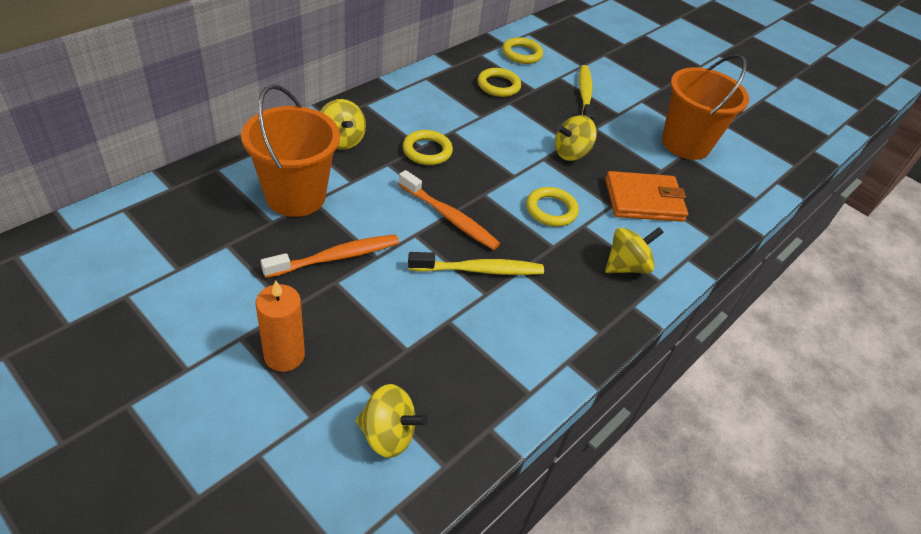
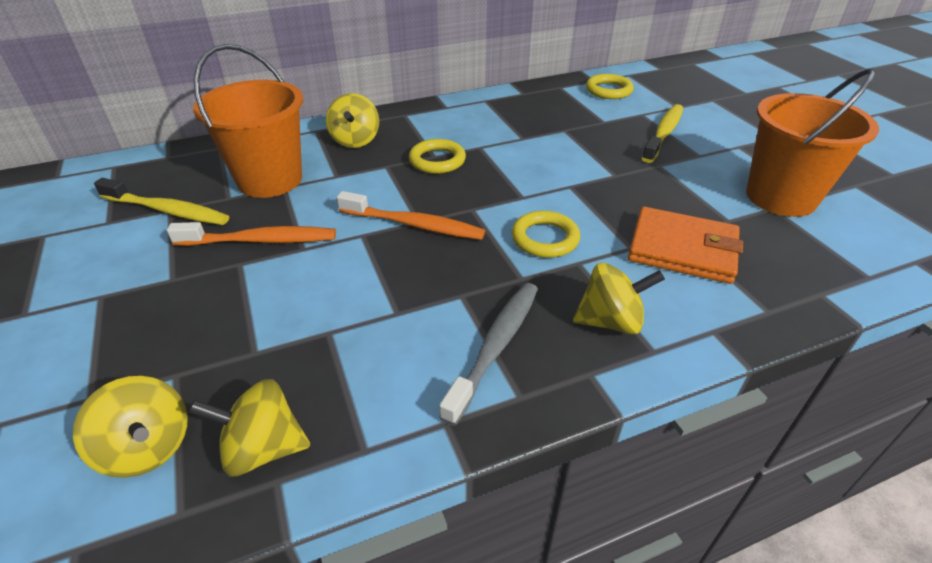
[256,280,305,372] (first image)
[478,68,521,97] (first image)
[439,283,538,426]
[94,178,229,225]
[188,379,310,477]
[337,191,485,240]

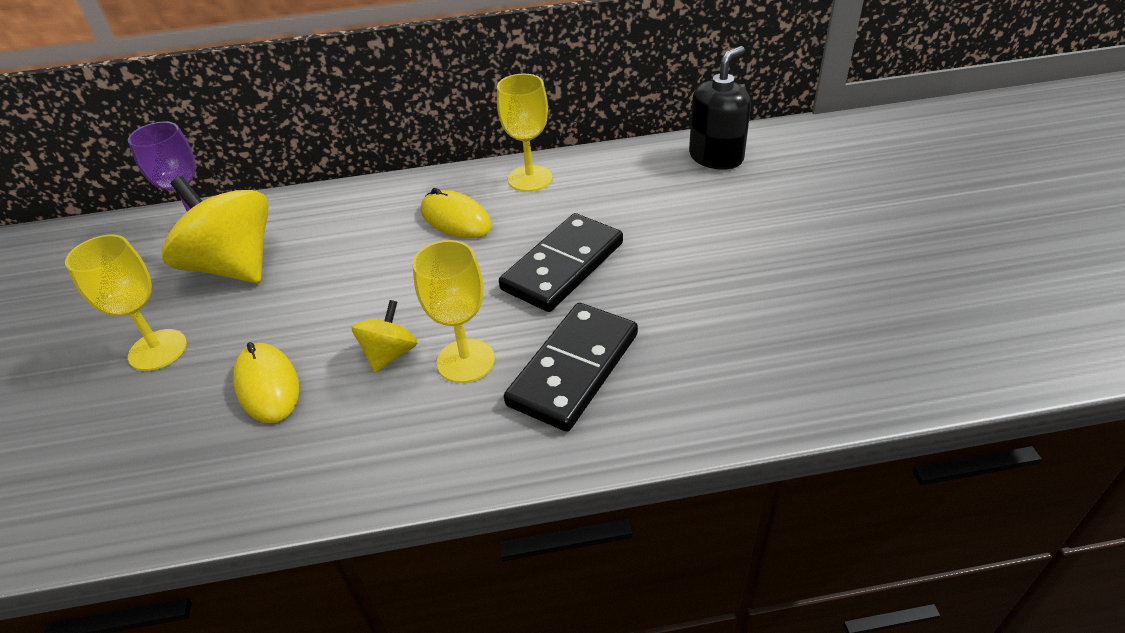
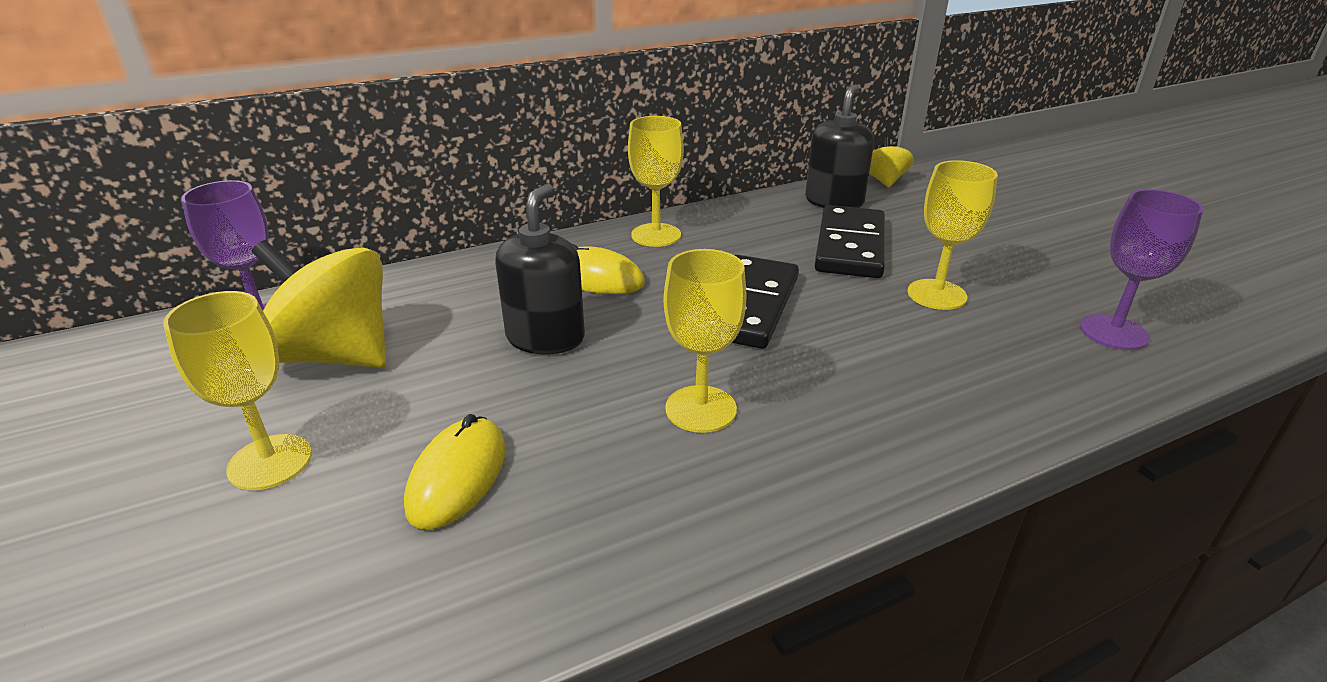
[495,184,585,354]
[908,160,998,310]
[1080,189,1204,350]
[869,137,914,188]
[815,205,885,278]
[404,414,506,529]

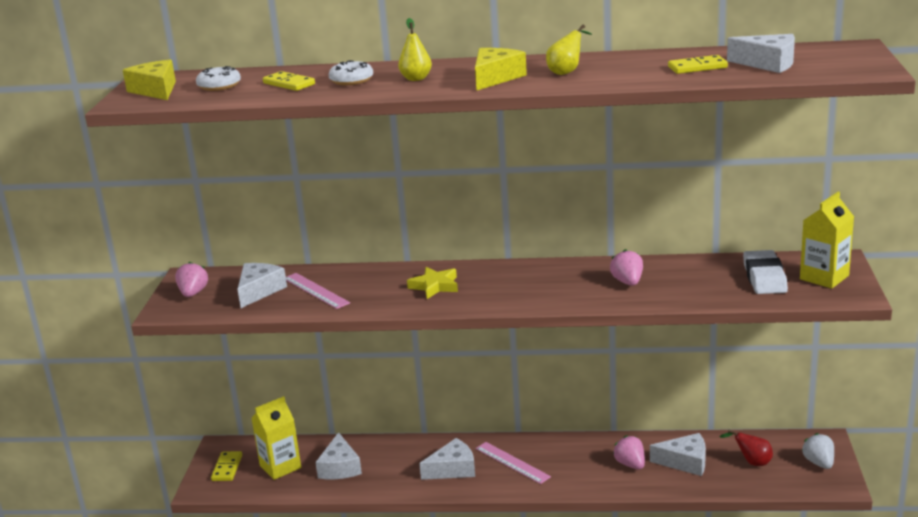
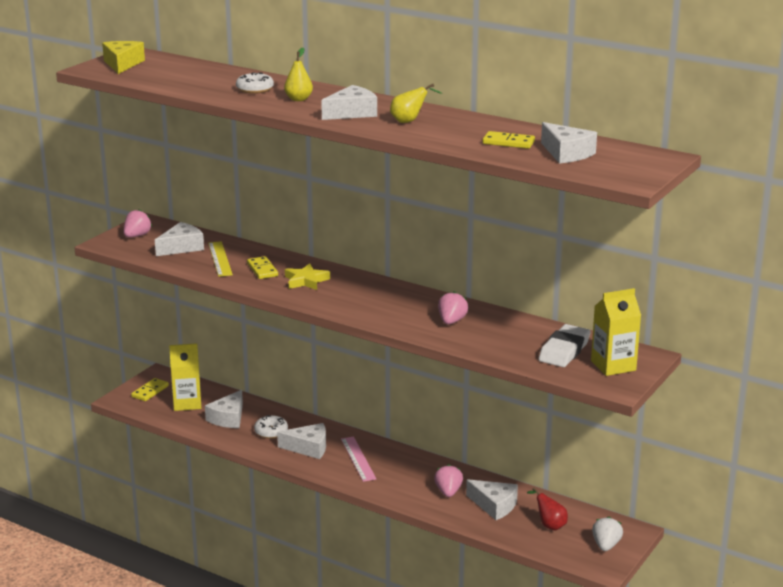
[254,415,288,439]
[247,256,278,279]
[208,241,233,277]
[321,85,377,120]

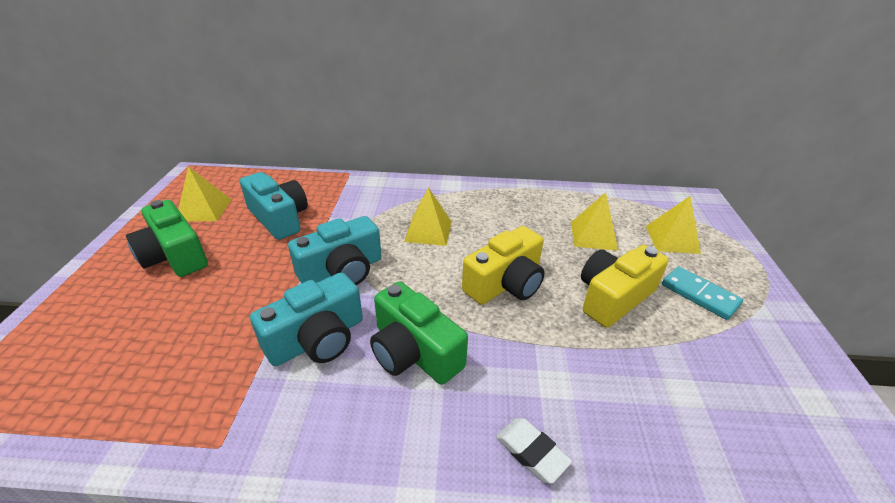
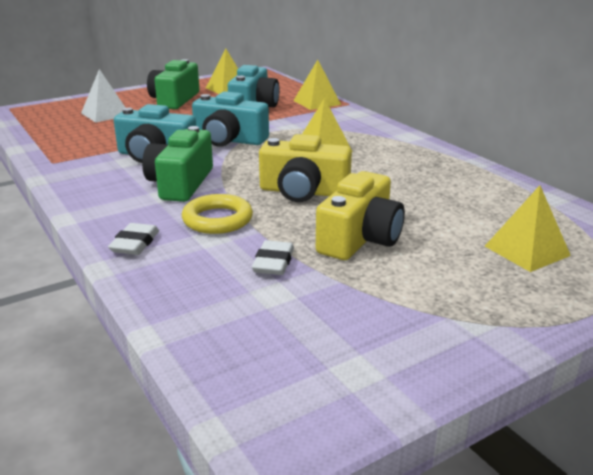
[662,266,743,320] (first image)
[81,69,126,123]
[182,194,253,234]
[252,240,294,275]
[293,60,341,110]
[316,171,405,260]

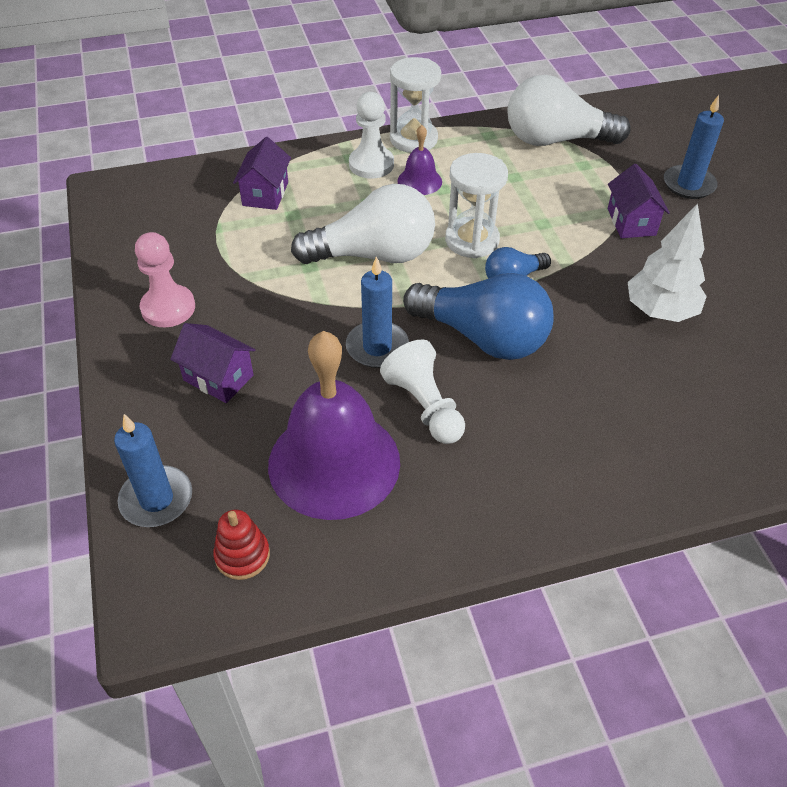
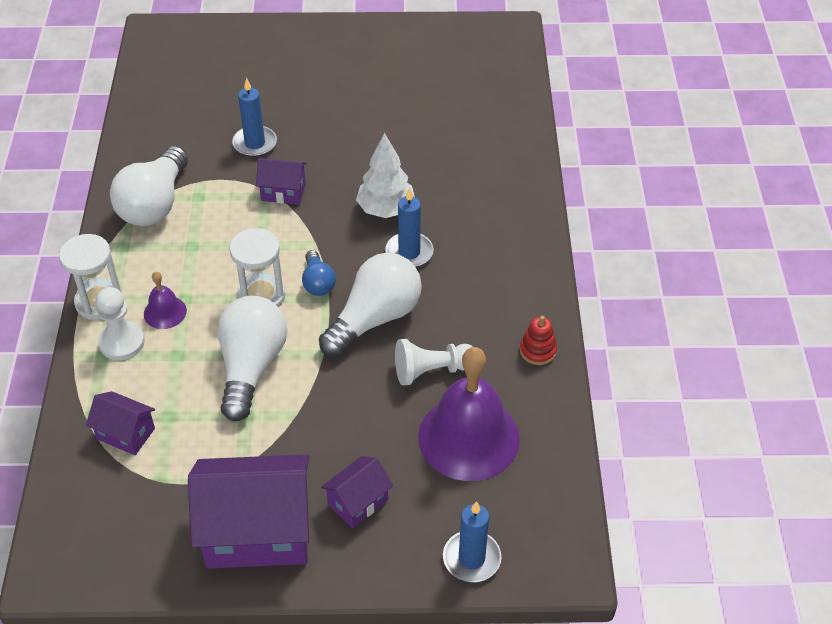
[520,316,557,365]
[385,188,433,267]
[188,454,309,569]
[319,253,422,357]

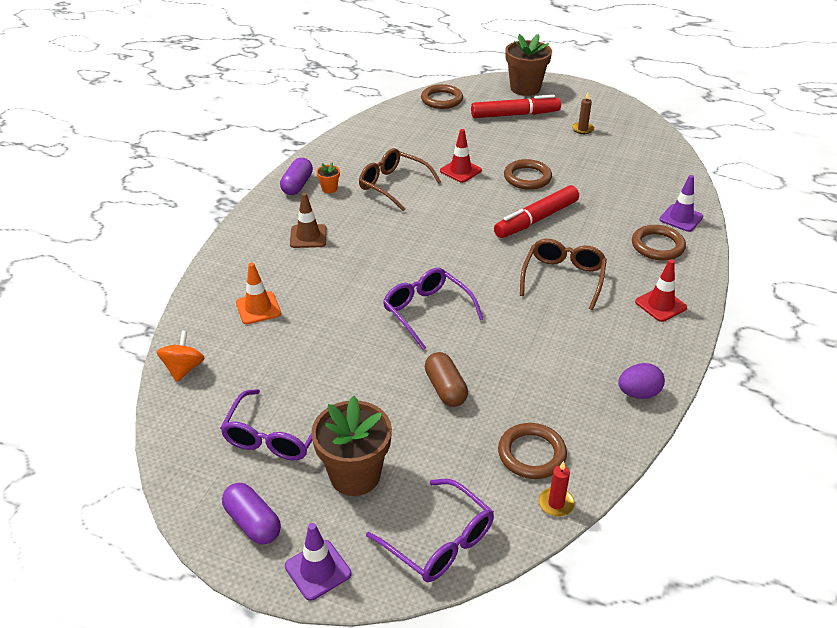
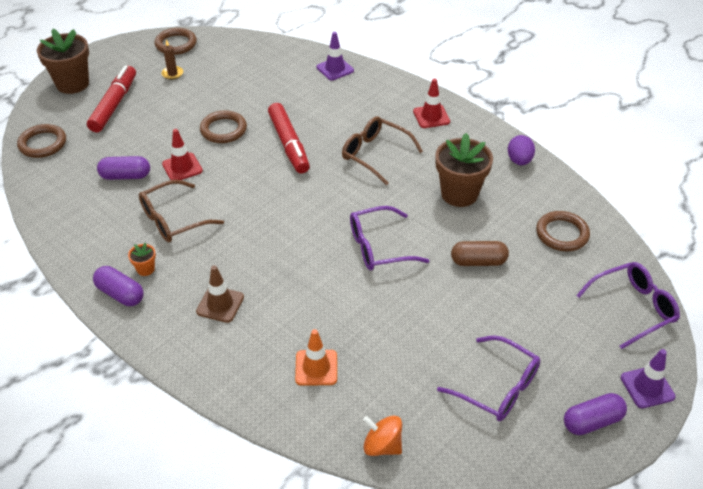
[539,461,575,517] (first image)
[97,156,150,180]
[435,133,493,207]
[154,28,197,55]

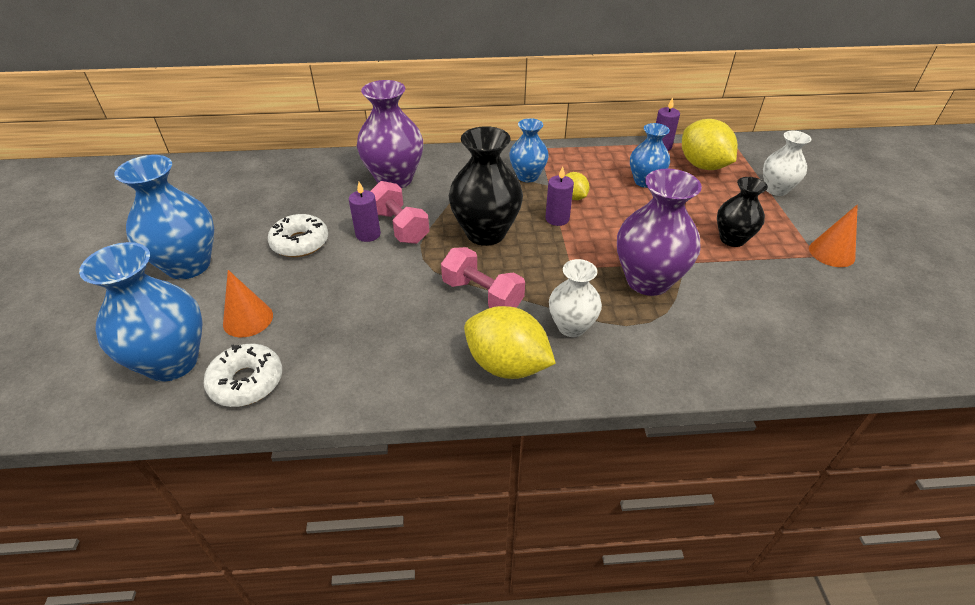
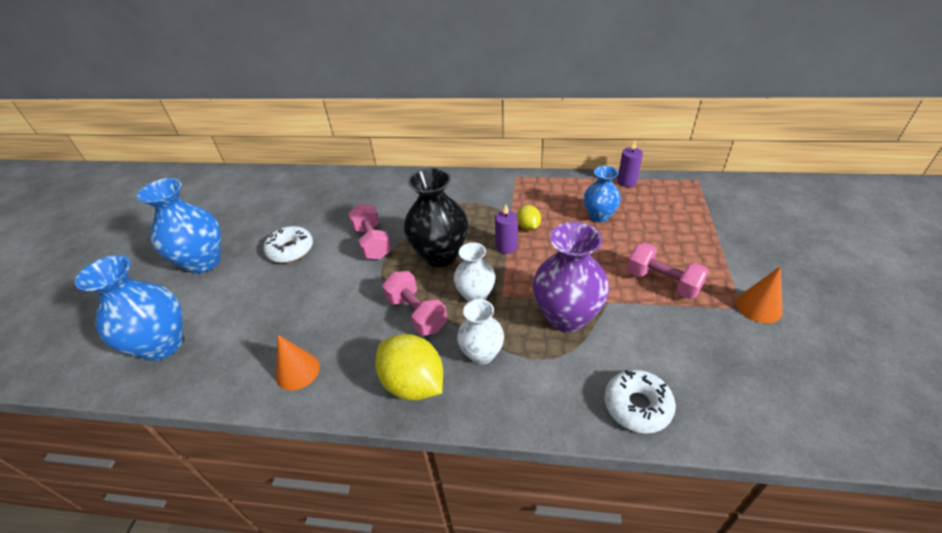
[349,182,381,242] (first image)
[357,80,423,188] (first image)
[509,118,549,182] (first image)
[682,119,738,170] (first image)
[604,369,676,434]
[276,335,320,391]
[454,242,495,302]
[627,242,709,299]

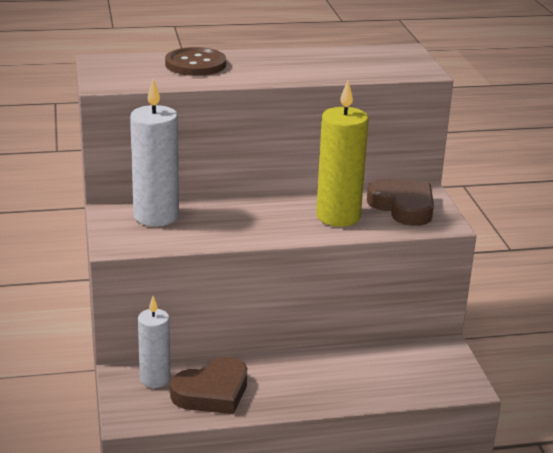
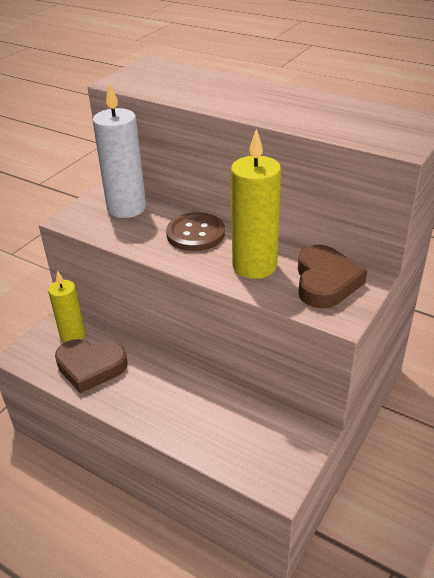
[166,212,225,251]
[48,270,85,343]

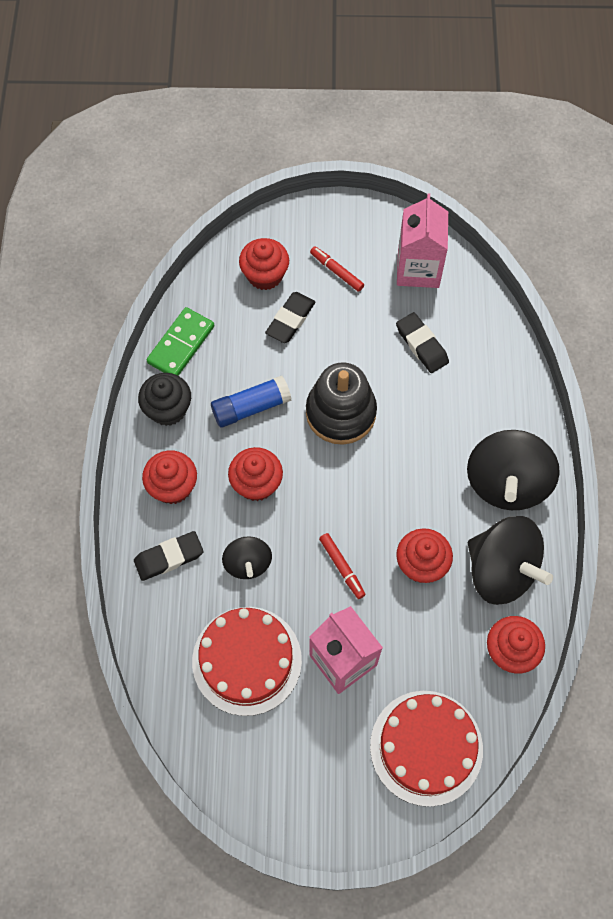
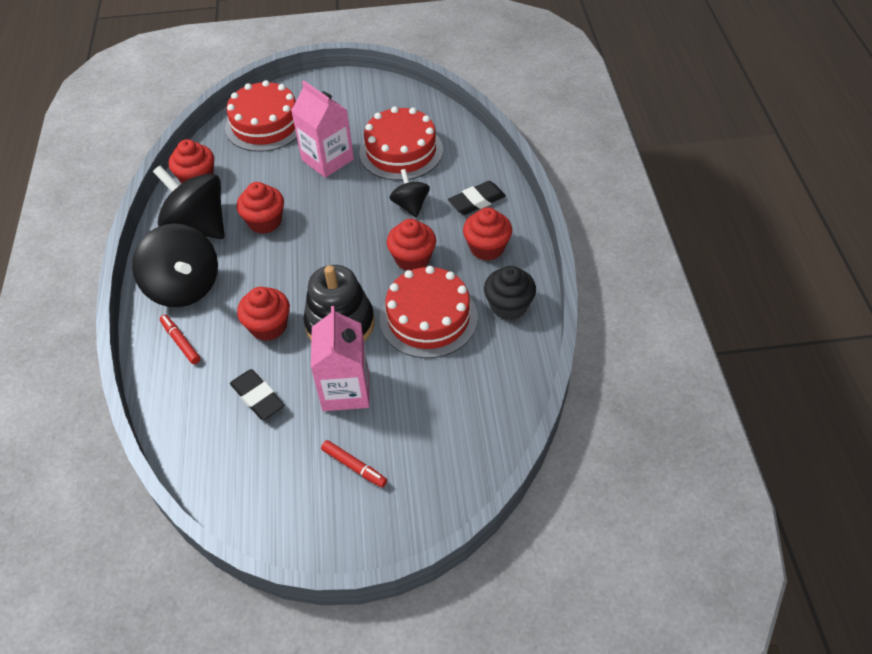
[147,307,214,376] (first image)
[265,292,315,343] (first image)
[237,287,290,341]
[160,315,200,364]
[311,306,370,411]
[380,266,478,358]
[132,223,218,307]

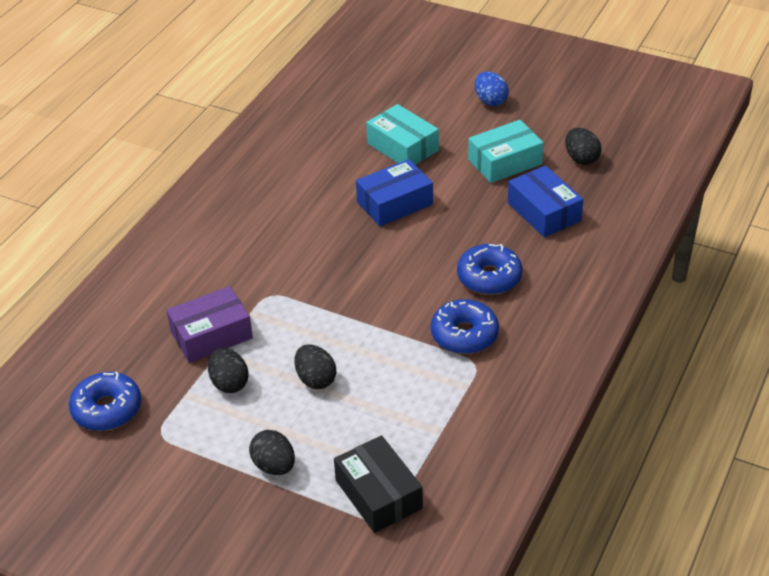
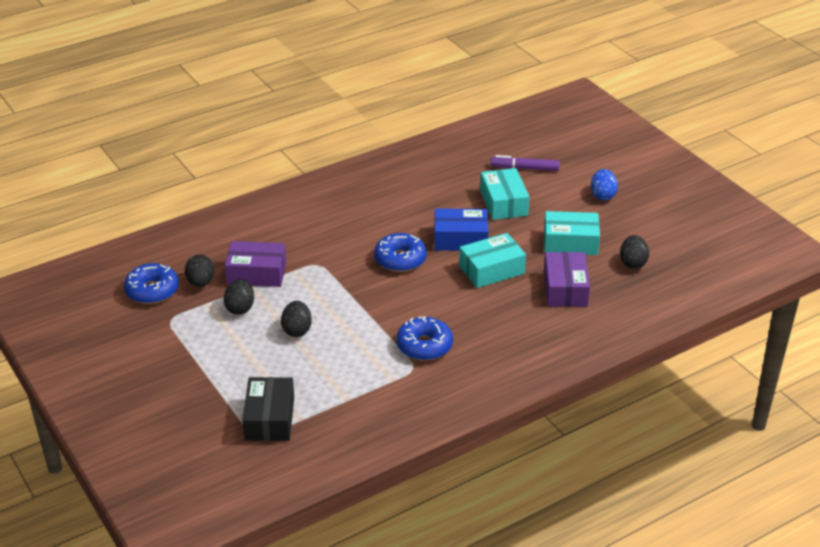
[459,233,526,288]
[490,155,560,171]
[185,255,214,287]
[374,233,427,272]
[544,252,590,306]

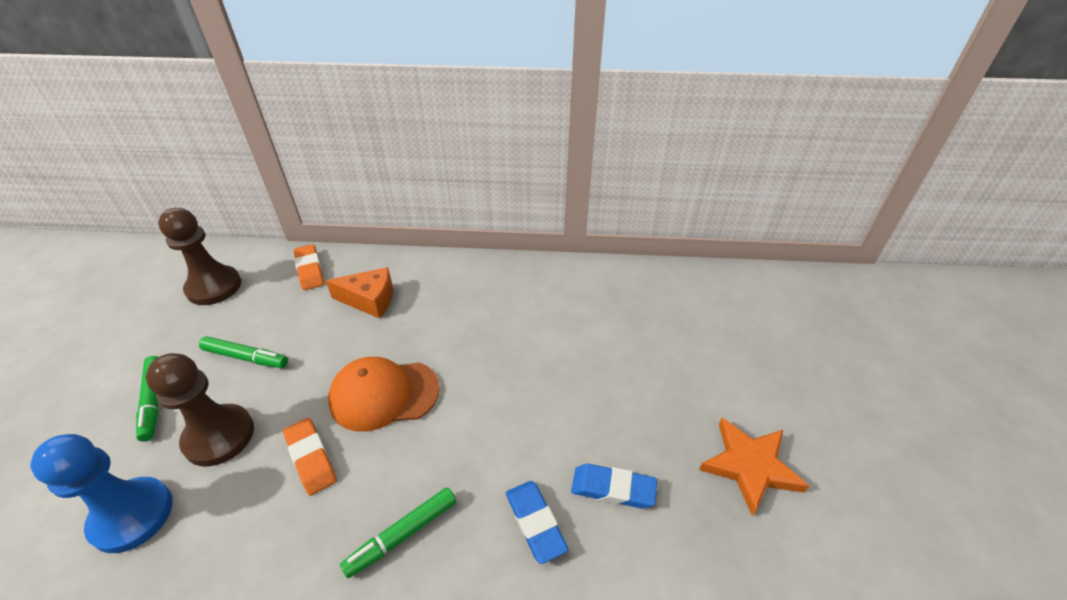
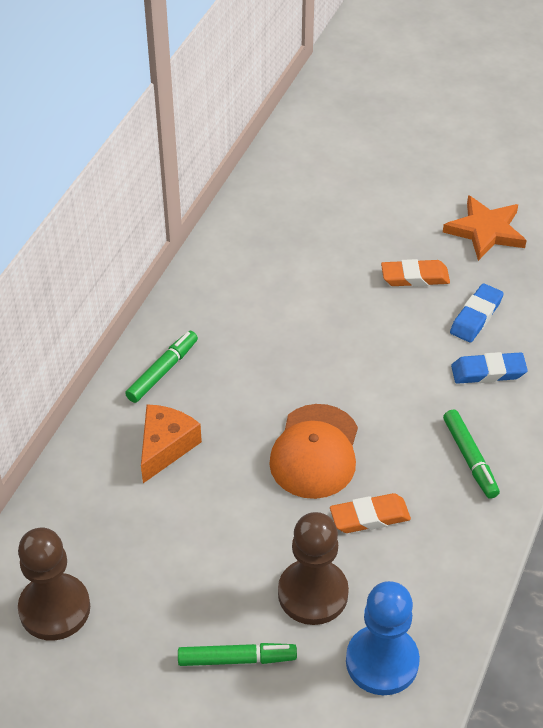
[125,331,198,403]
[381,259,450,287]

